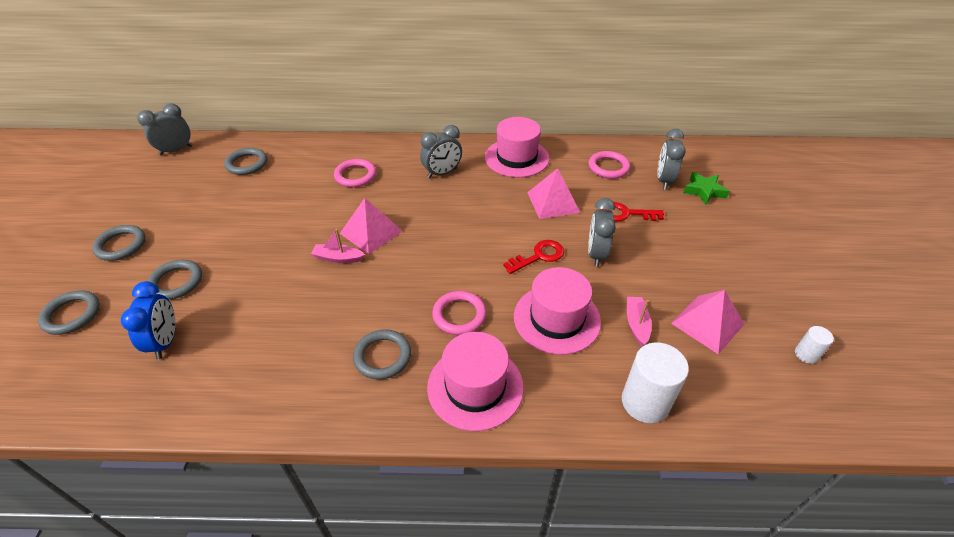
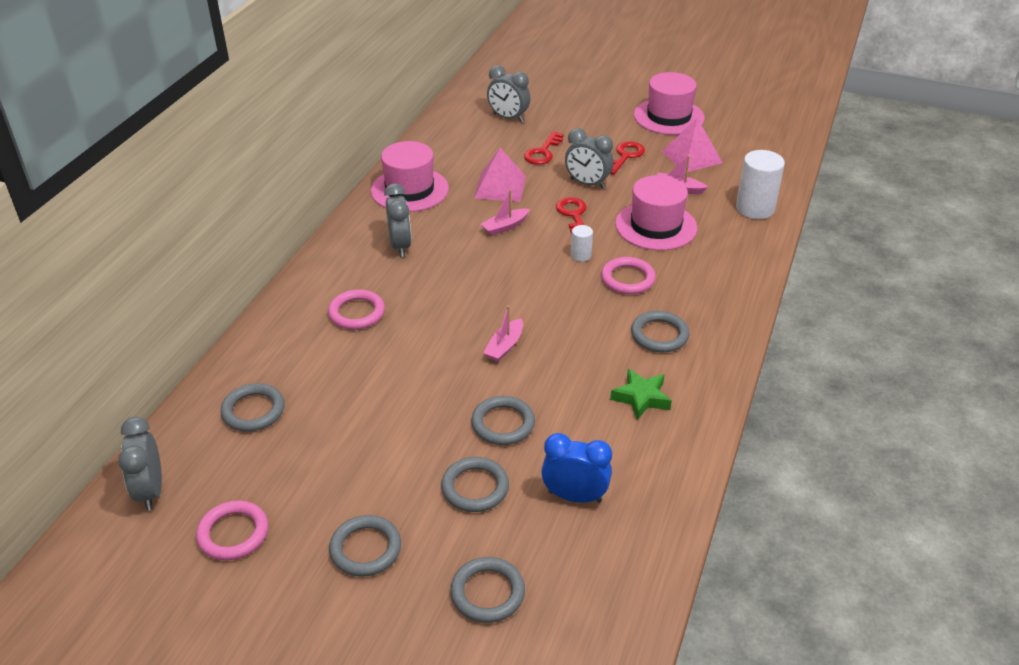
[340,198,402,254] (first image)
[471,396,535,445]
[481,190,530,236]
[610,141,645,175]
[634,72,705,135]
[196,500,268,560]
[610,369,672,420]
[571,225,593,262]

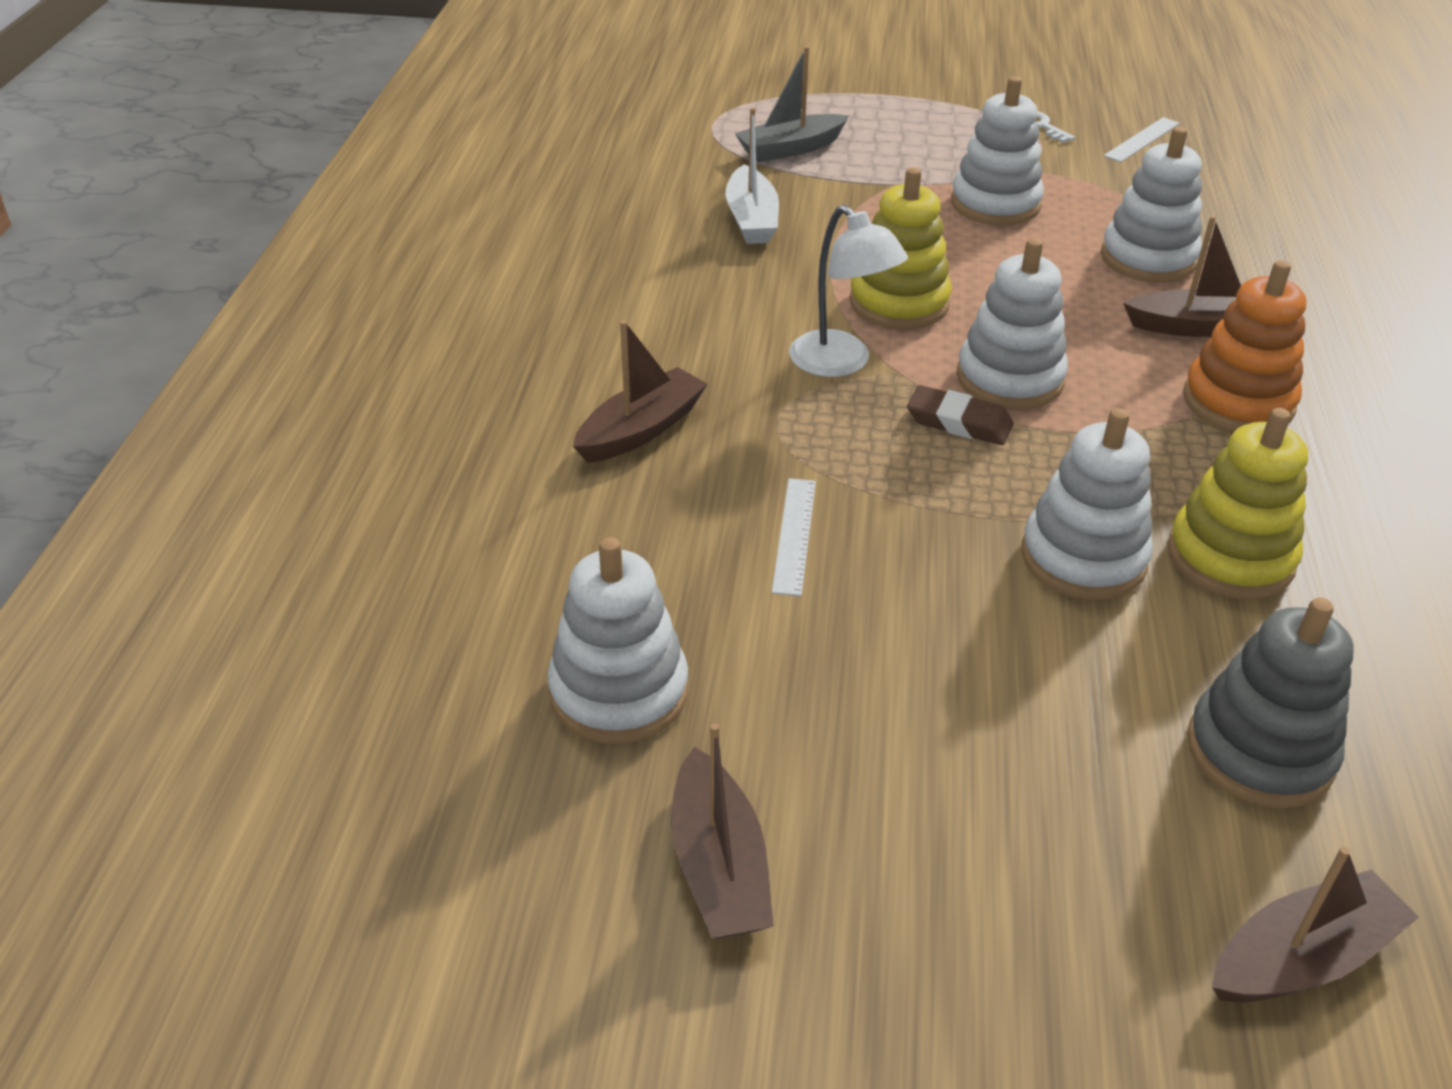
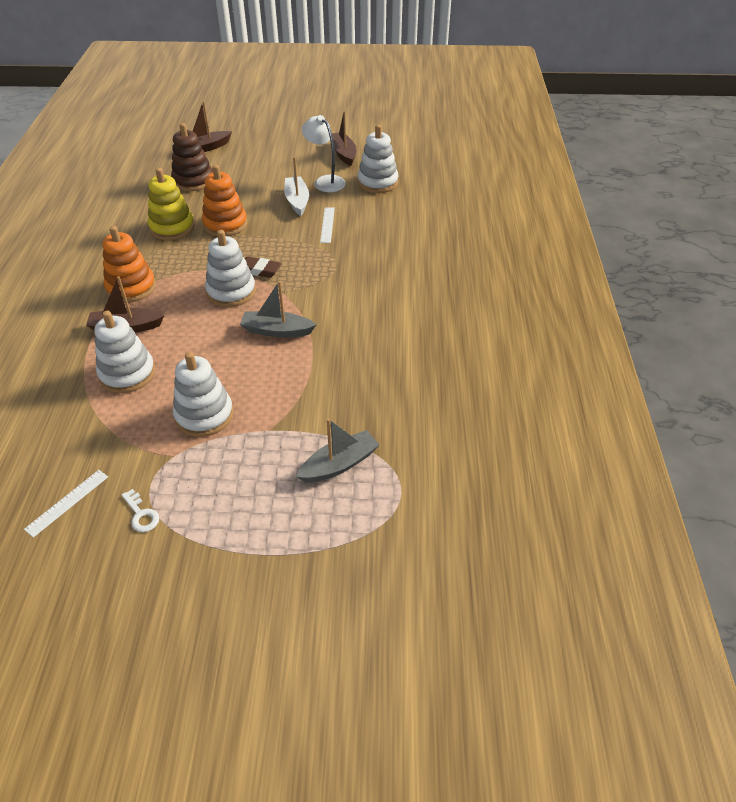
[573,320,708,463] (first image)
[284,157,309,216]
[302,115,346,192]
[240,281,317,338]
[202,165,247,236]
[171,123,213,191]

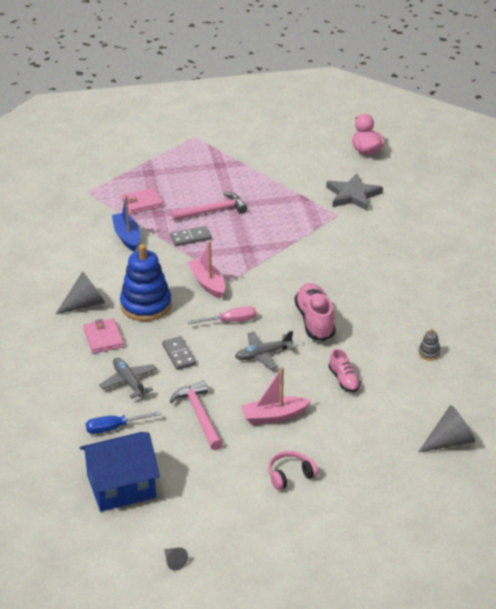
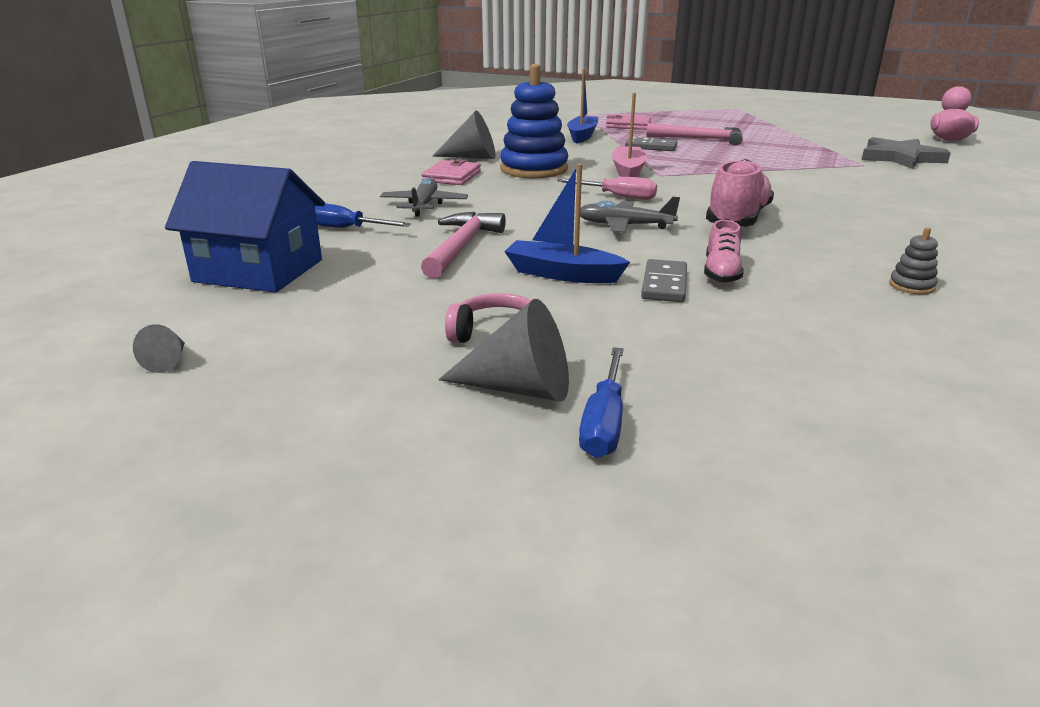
[579,347,624,458]
[641,259,687,302]
[438,299,569,402]
[504,164,630,283]

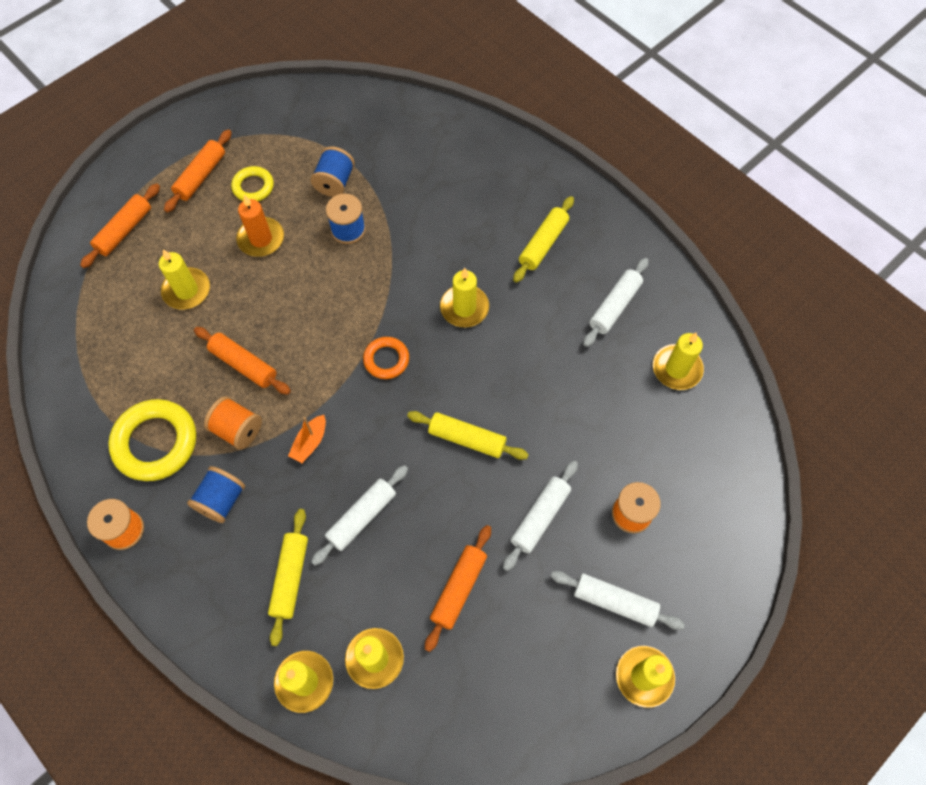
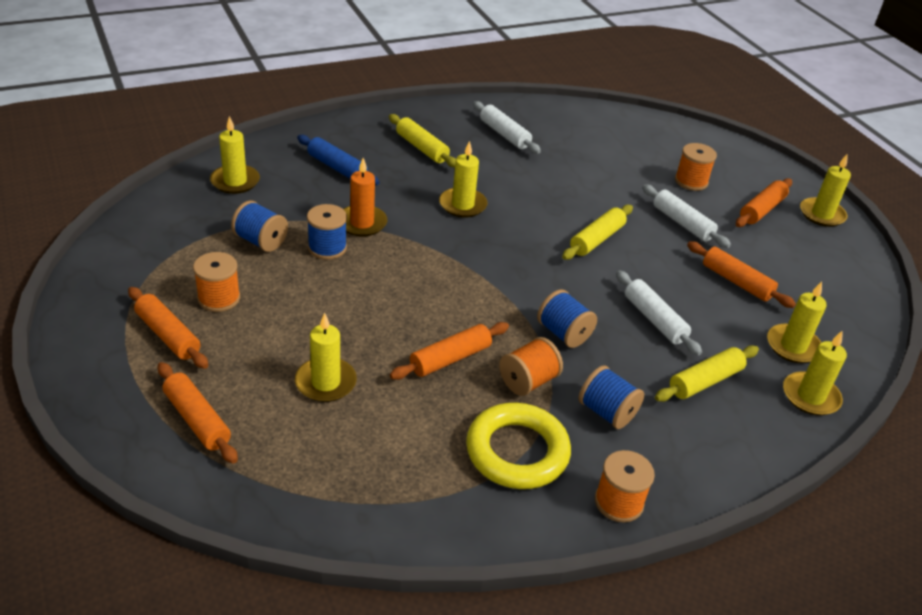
[363,337,409,379] (first image)
[297,135,380,186]
[343,158,387,236]
[210,116,260,194]
[193,252,240,312]
[537,289,597,348]
[736,178,792,227]
[655,345,759,402]

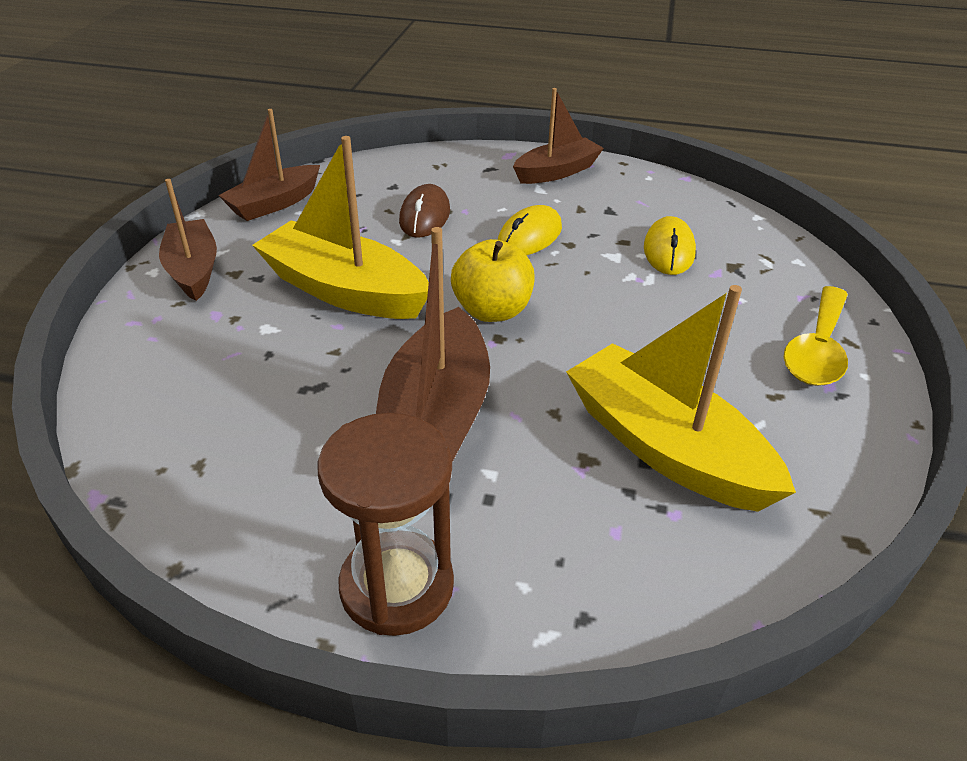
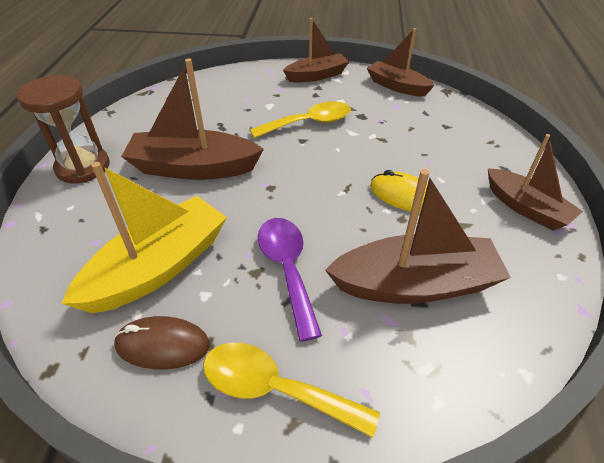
[451,239,535,322] (first image)
[258,218,322,342]
[114,316,210,369]
[250,101,351,138]
[325,169,511,304]

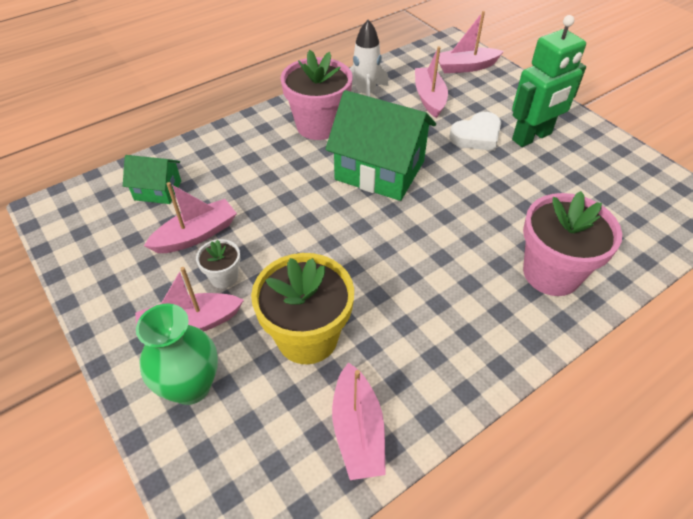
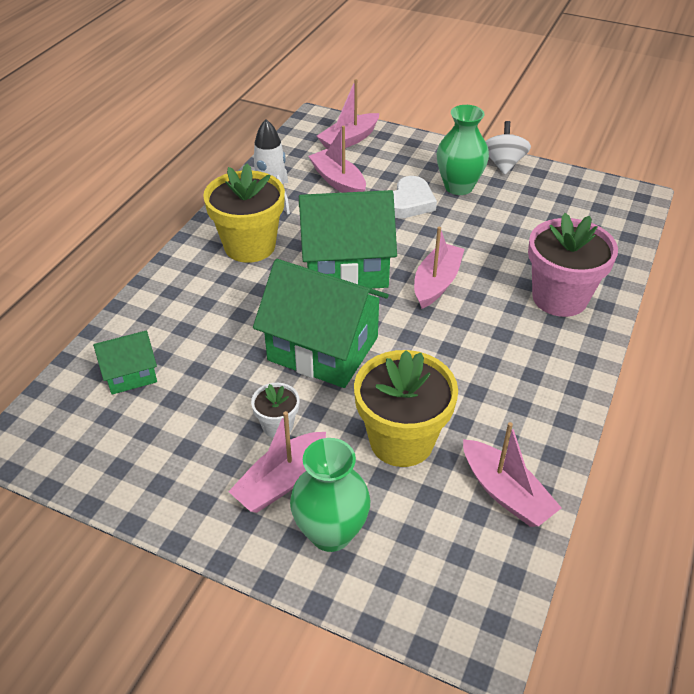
[253,259,389,388]
[485,121,531,175]
[414,227,464,309]
[436,105,489,195]
[203,163,285,263]

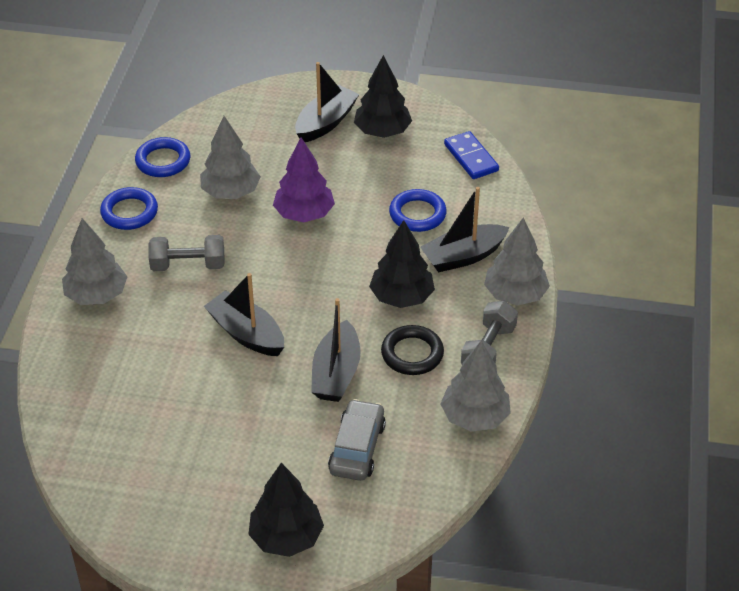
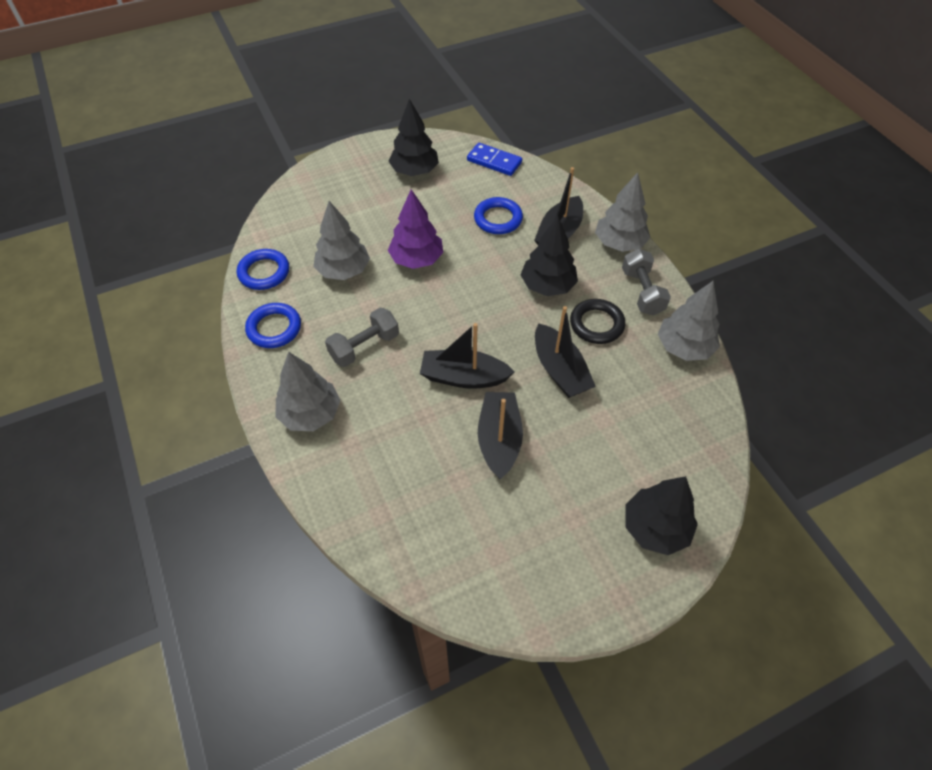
[328,399,386,481] (first image)
[478,392,523,479]

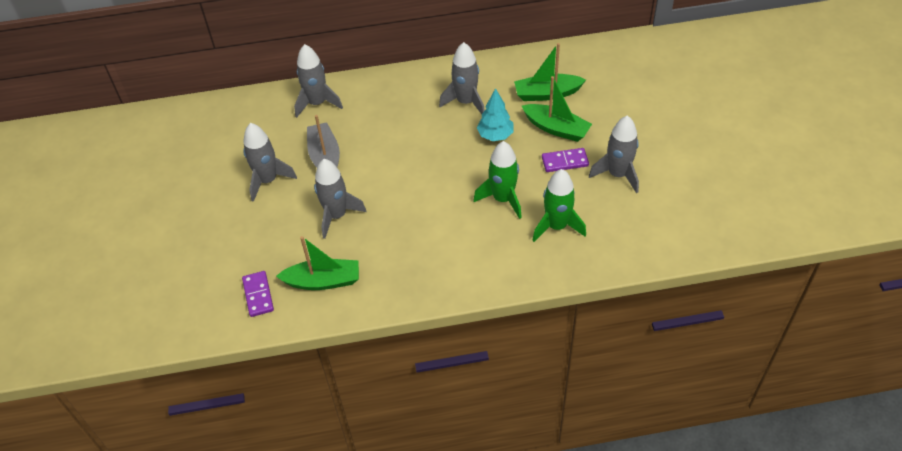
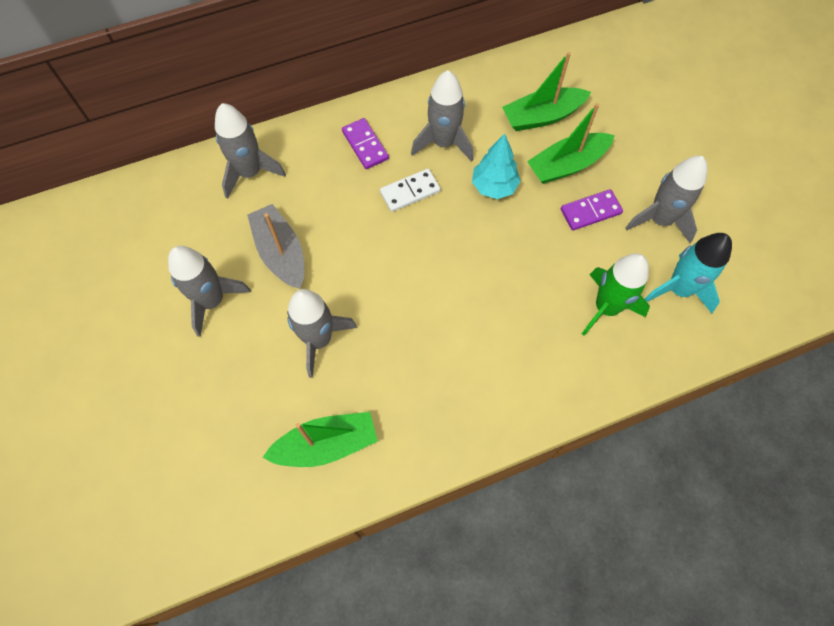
[473,141,522,219] (first image)
[380,169,440,212]
[645,233,732,313]
[342,118,389,169]
[527,103,615,184]

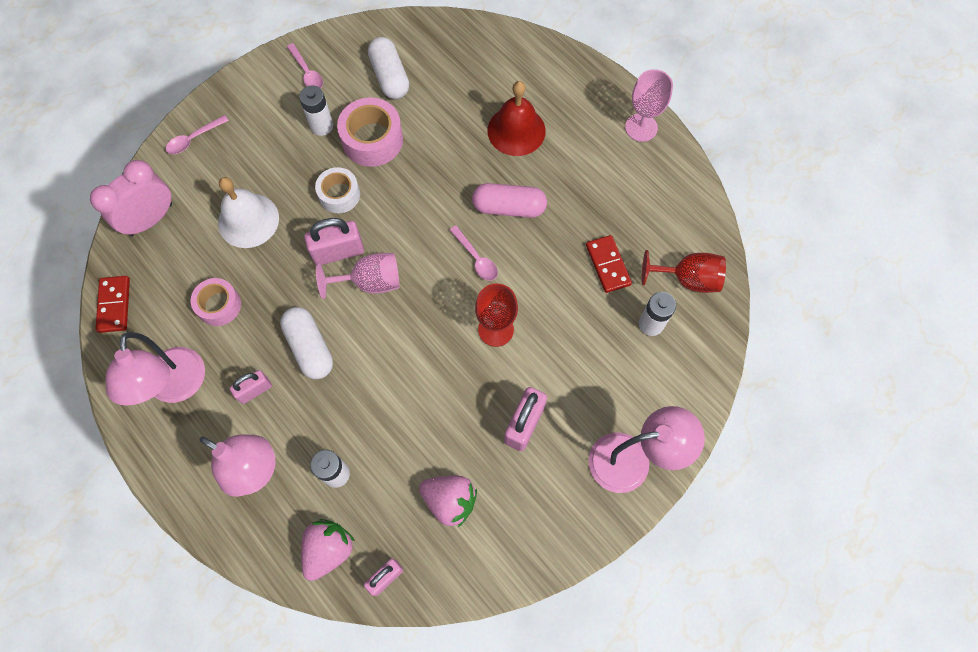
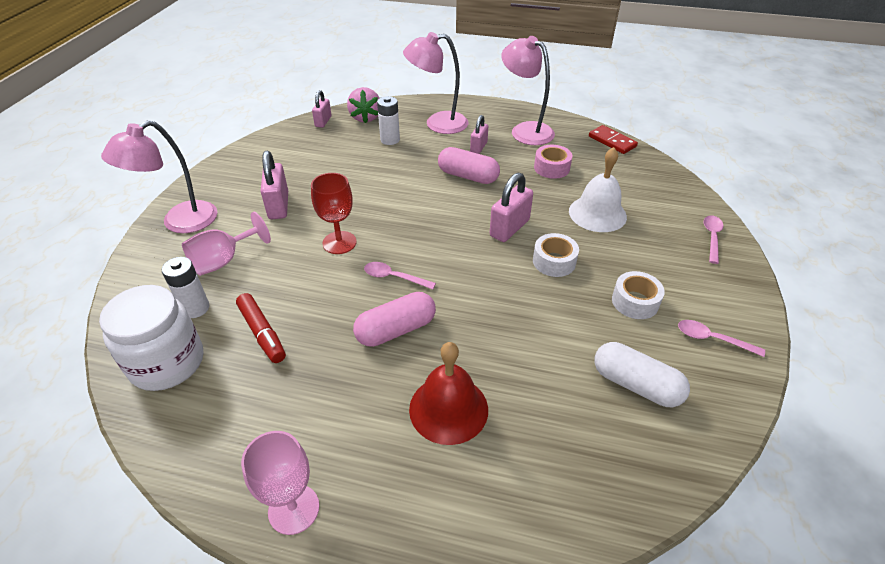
[90,160,172,236] (first image)
[337,98,403,167] (first image)
[419,475,477,527] (first image)
[182,212,271,276]
[612,271,665,319]
[236,293,286,363]
[99,285,203,391]
[438,147,500,184]

